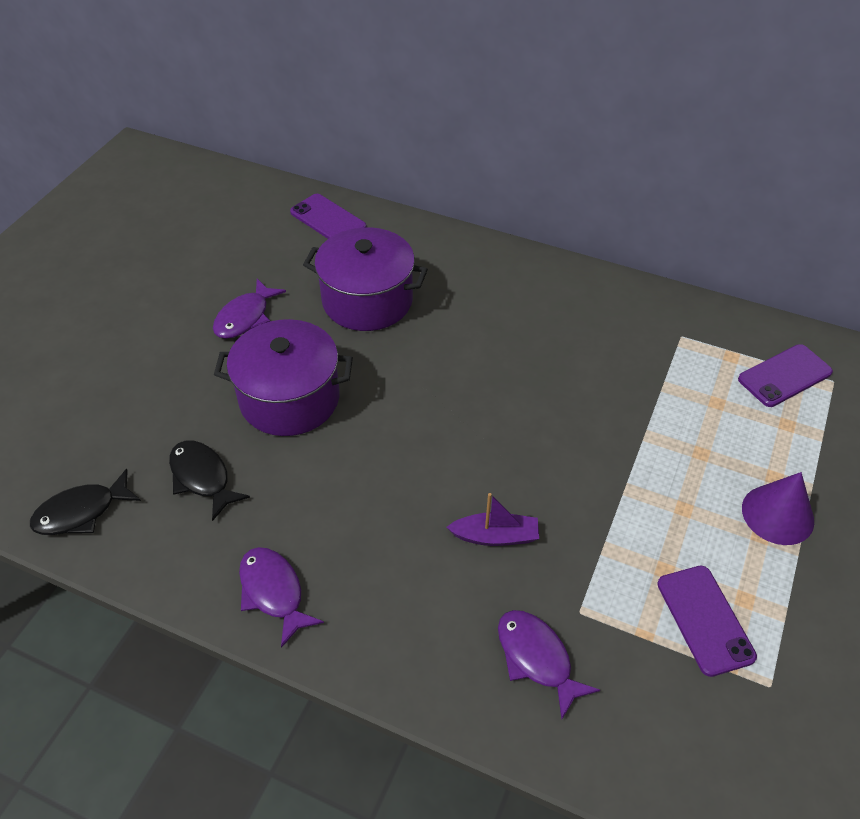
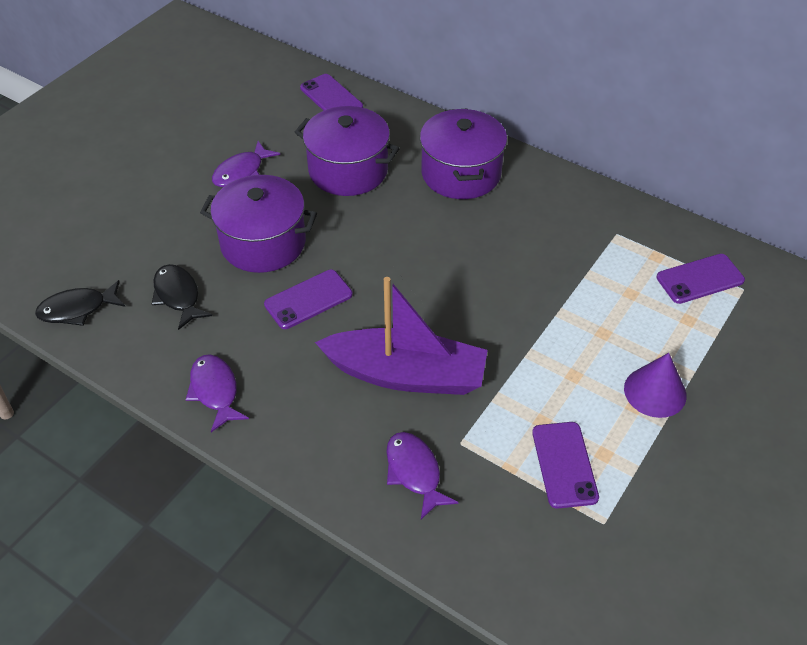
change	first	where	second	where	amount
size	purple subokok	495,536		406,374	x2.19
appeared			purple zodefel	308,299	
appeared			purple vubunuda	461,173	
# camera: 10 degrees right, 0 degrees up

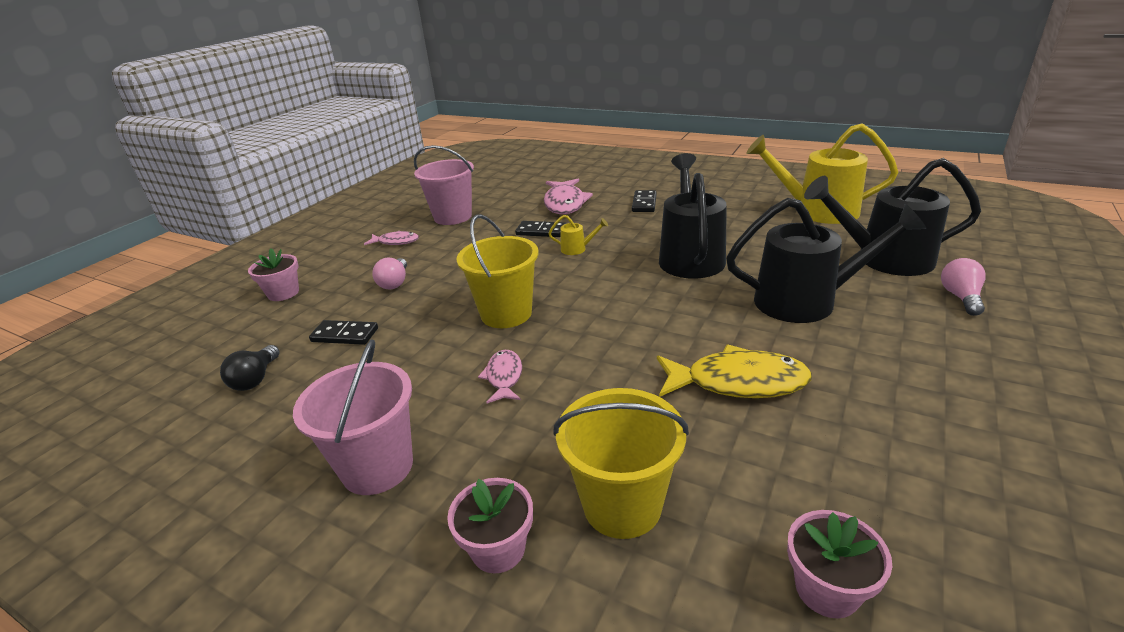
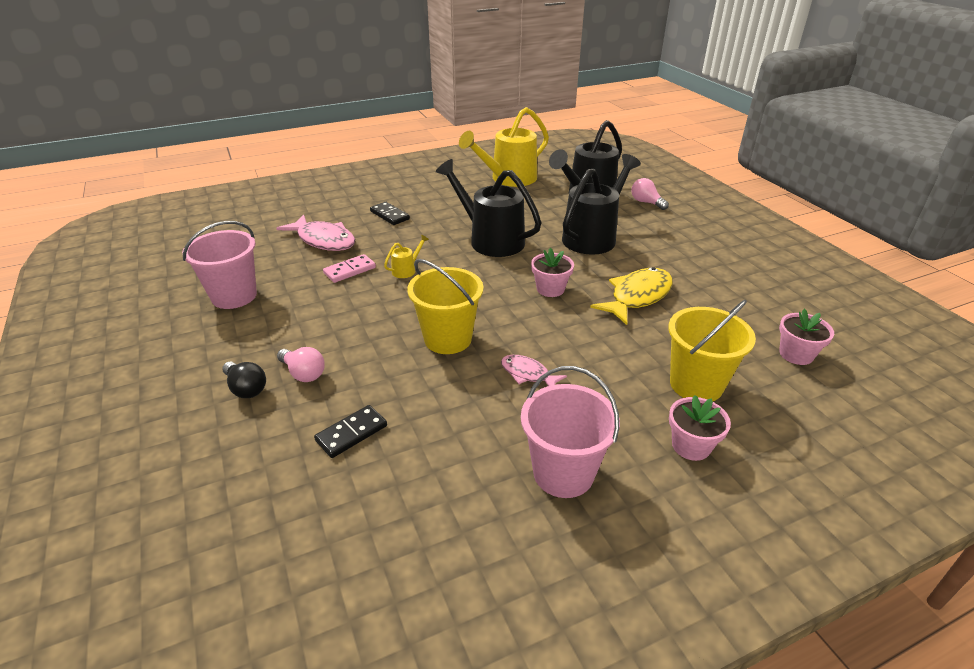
change	first	where	second	where	amount
relocated	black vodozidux	256,379		246,388	
relocated	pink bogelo	283,293		550,289	
missing	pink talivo	396,242			
colour	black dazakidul	541,231	pink dazakidul	350,270	
# camera: 55 degrees left, 5 degrees up

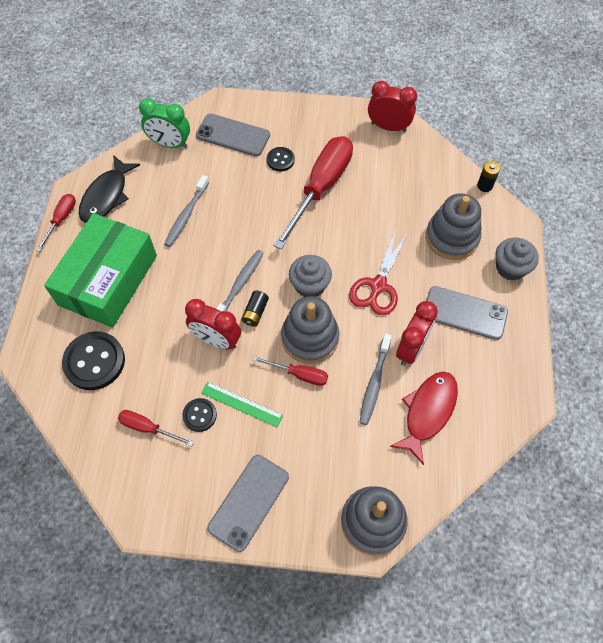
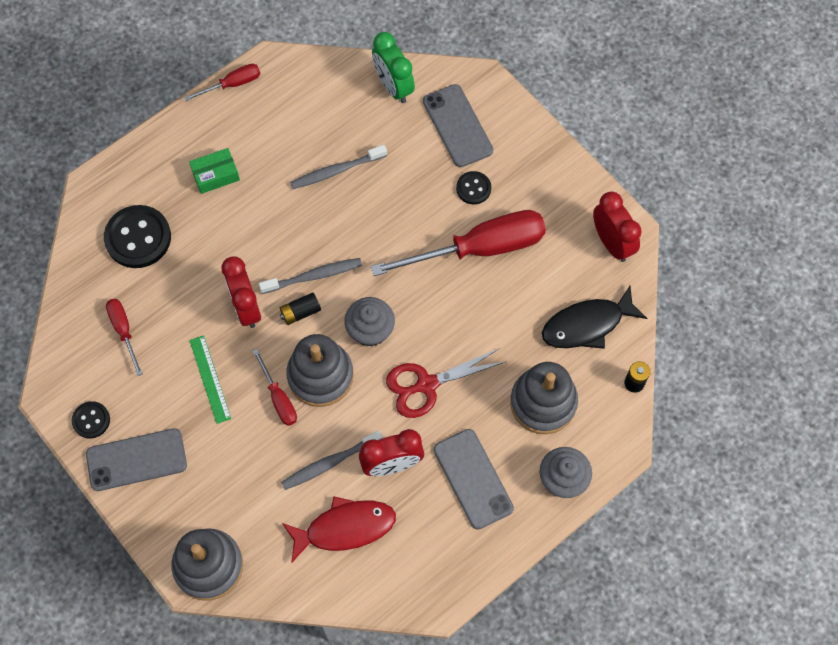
change	first	where	second	where	amount
size	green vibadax	108,280		215,175	x0.41
relocated	black talivo	106,196		587,325	
relocated	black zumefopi	199,415		91,420	
# camera: 45 degrees right, 5 degrees up

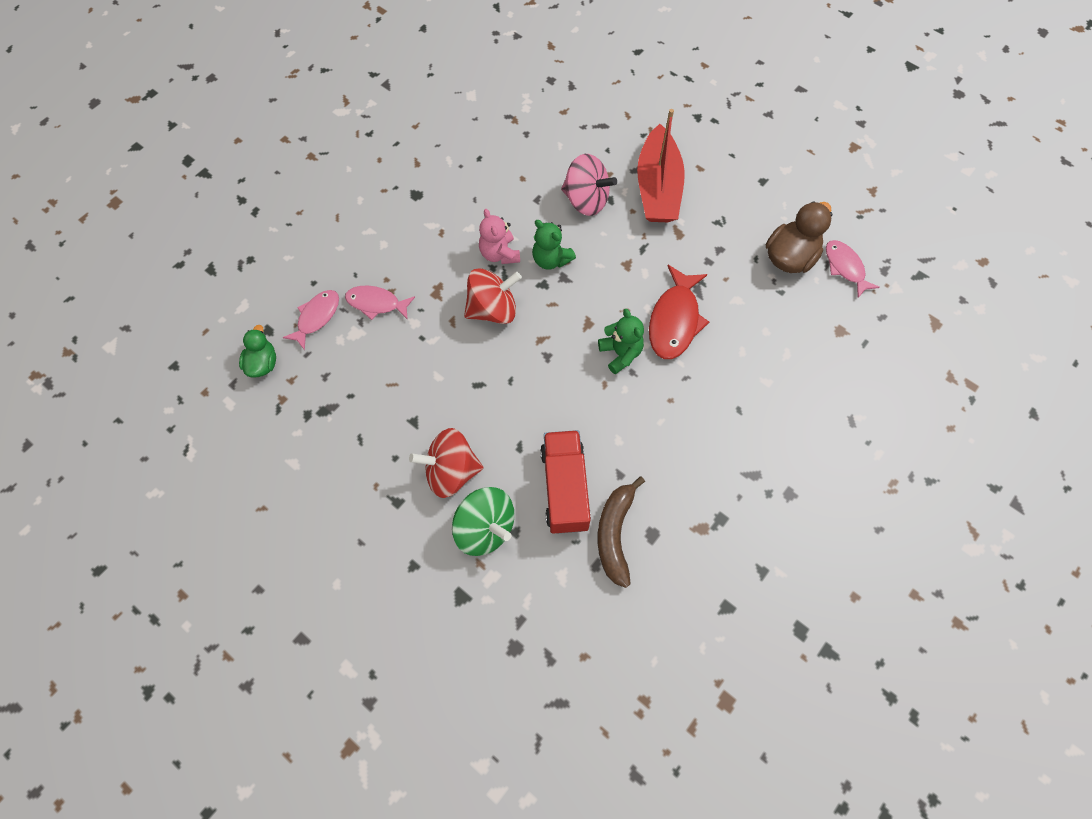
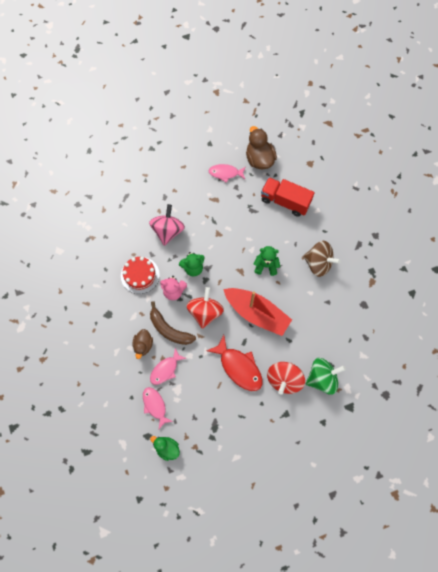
change	first	where	second	where	amount
relocated	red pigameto	565,488		285,201	
spun	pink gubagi	586,200		168,231	45 degrees counterclockwise
relocated	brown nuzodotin	615,534		169,329	
relocated	red subokok	658,188		257,313	
relocated	red talivo	675,320		239,367	
relocated	pink talivo	845,267		225,173	
appeared			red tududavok	140,275	
appeared			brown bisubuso	143,345	
appeared			brown gubagi	318,263	
# camera: 60 degrees left, 5 degrees up

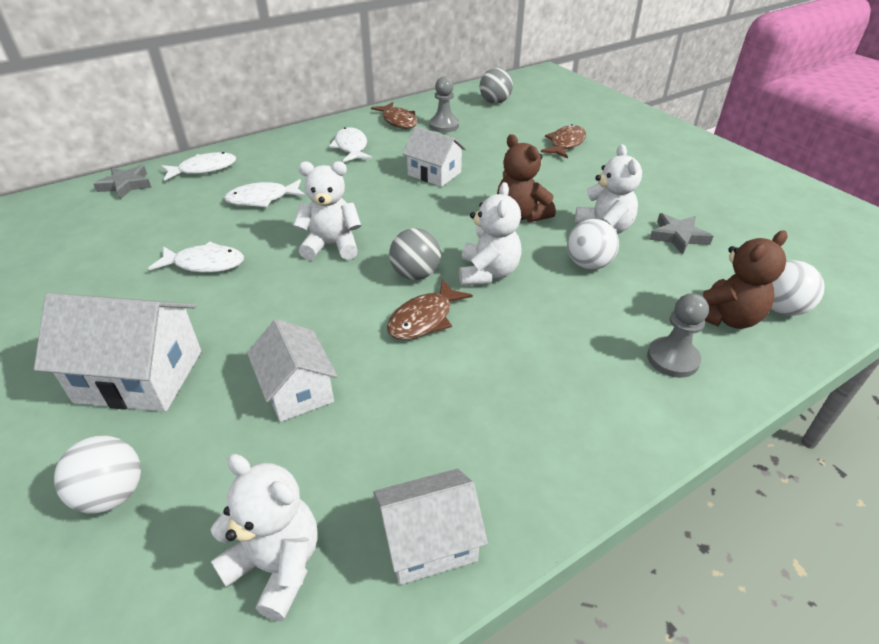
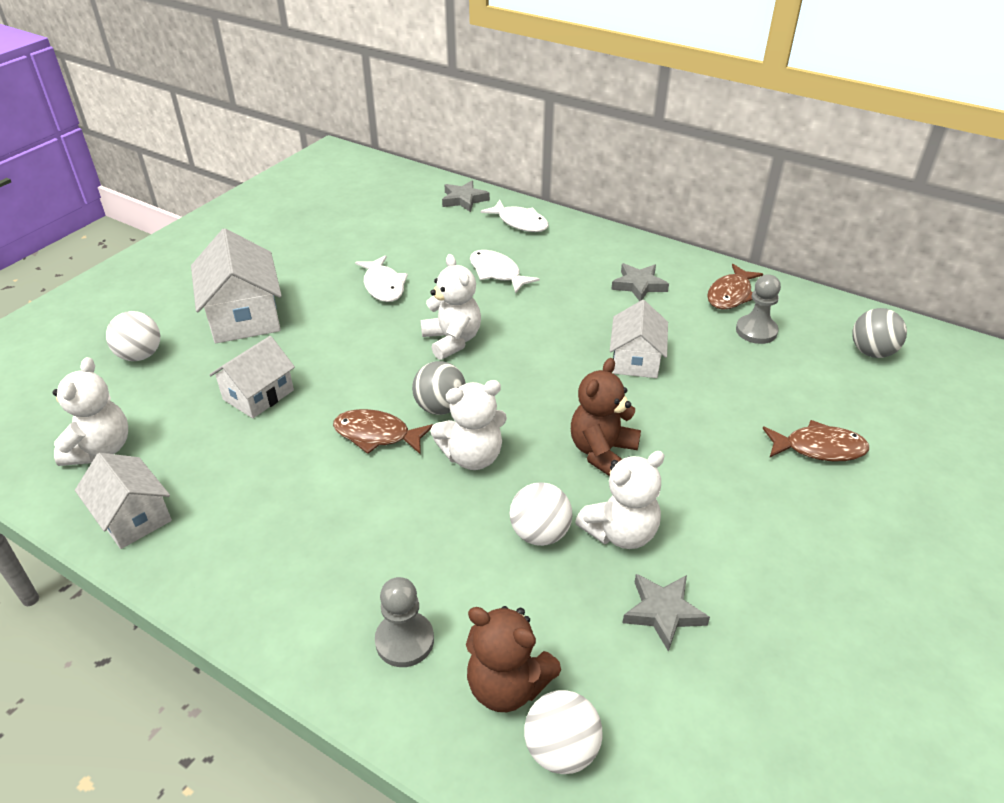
change	first	where	second	where	amount
exchanged	white talivo	351,147	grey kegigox	638,285	
# camera: 65 degrees right, 0 degrees up

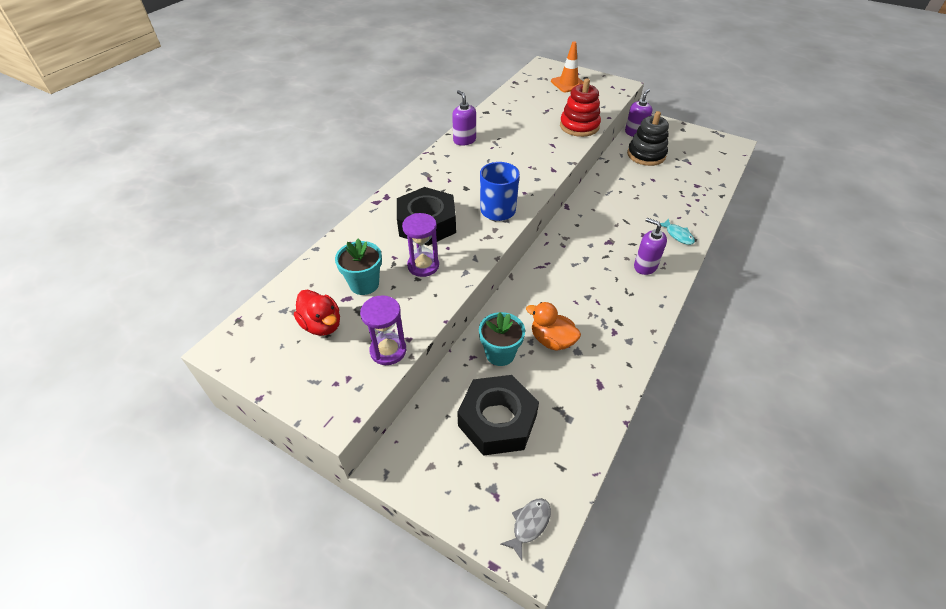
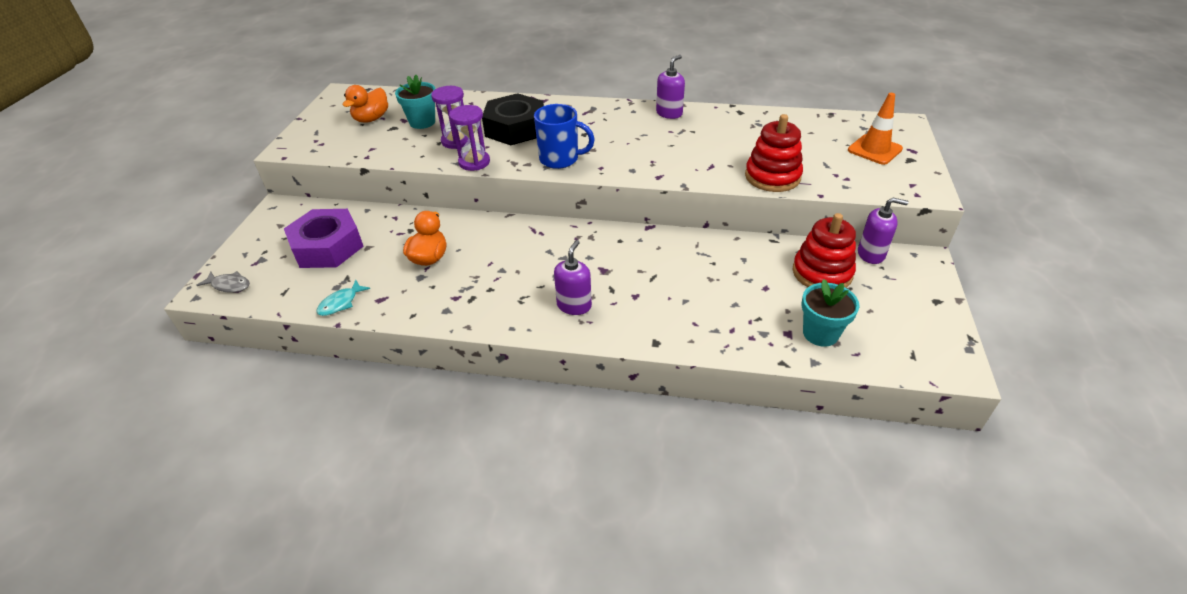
change	first	where	second	where	amount
colour	red bisubuso	322,325	orange bisubuso	371,119	
relocated	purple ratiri	388,350		474,162	
colour	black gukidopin	497,420	purple gukidopin	327,247	
relocated	turquoise bogelo	500,354		820,333	
colour	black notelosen	646,155	red notelosen	822,273	
relocated	turquoise talivo	677,235		341,303	
# camera: 70 degrees right, 5 degrees down

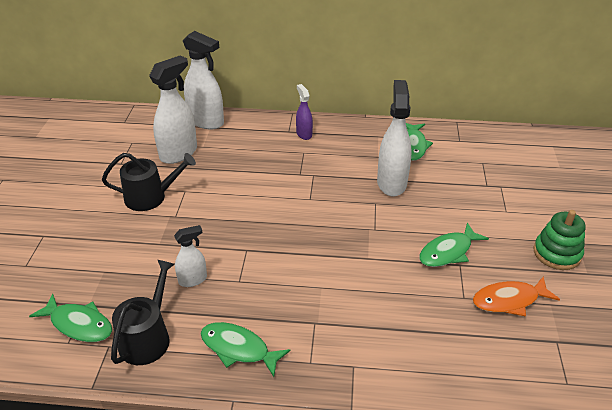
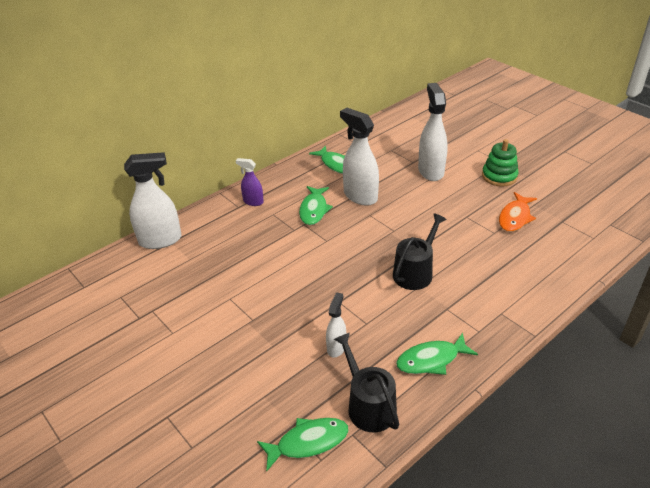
change	first	where	second	where	amount
relocated	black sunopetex	150,197		415,272	
relocated	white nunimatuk	179,153		430,171	
relocated	green talivo	448,252		314,210	
# camera: 45 degrees left, 0 degrees up

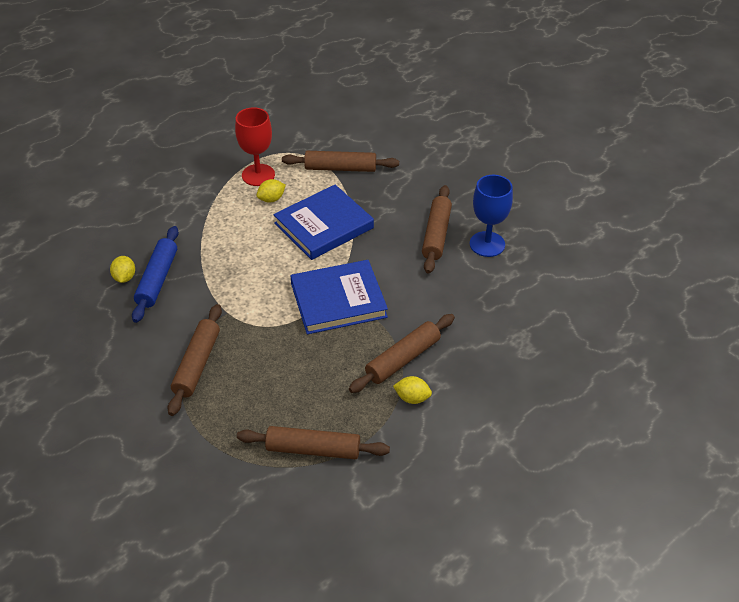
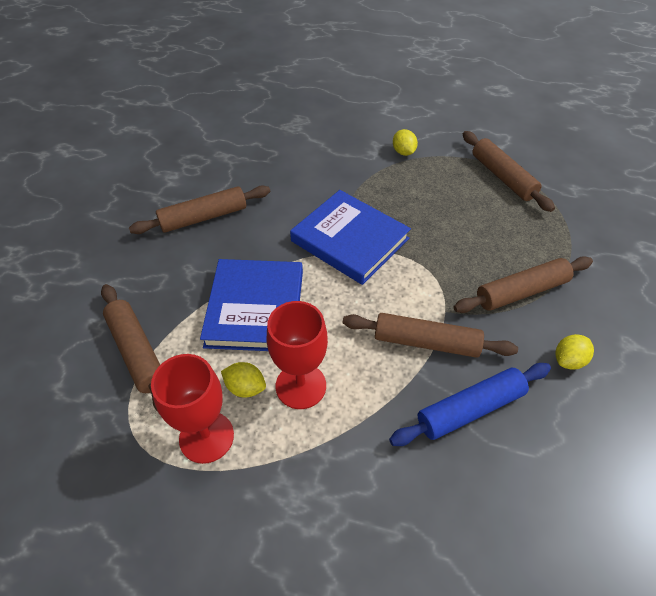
change	first	where	second	where	amount
relocated	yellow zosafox	124,277		568,360	
spun	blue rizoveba	324,225		255,308	75 degrees clockwise
relocated	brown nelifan	403,359		426,342	
missing	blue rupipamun	487,244			
appeared			red rupipamun	301,386	
# camera: 125 degrees left, 5 degrees up

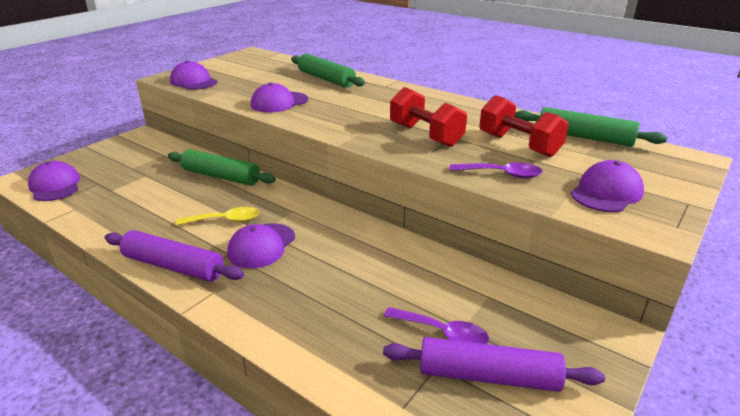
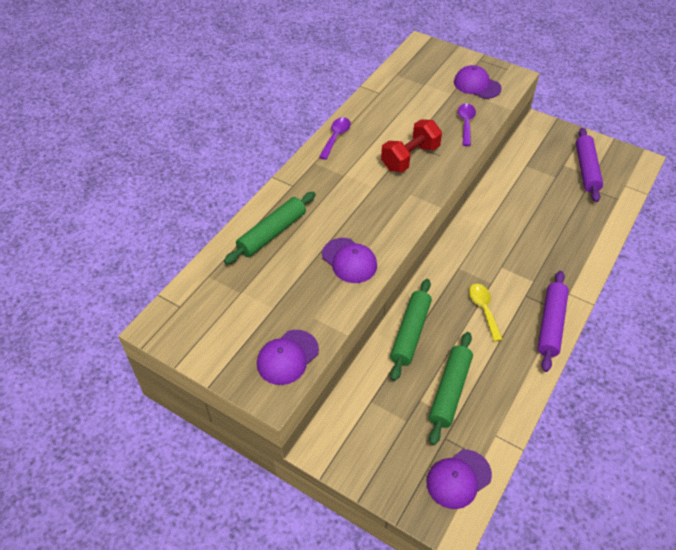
change	first	where	second	where	amount
missing	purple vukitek	261,246			
relocated	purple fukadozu	442,333		336,137	
missing	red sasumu	518,145			
relocated	green nelifan	584,137		450,391	
# camera: 95 degrees left, 20 degrees up

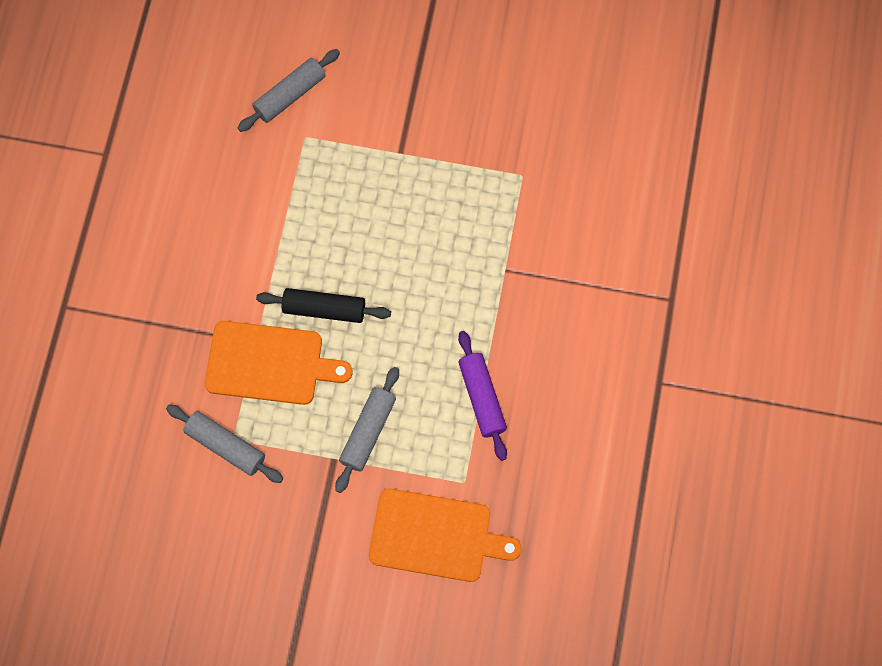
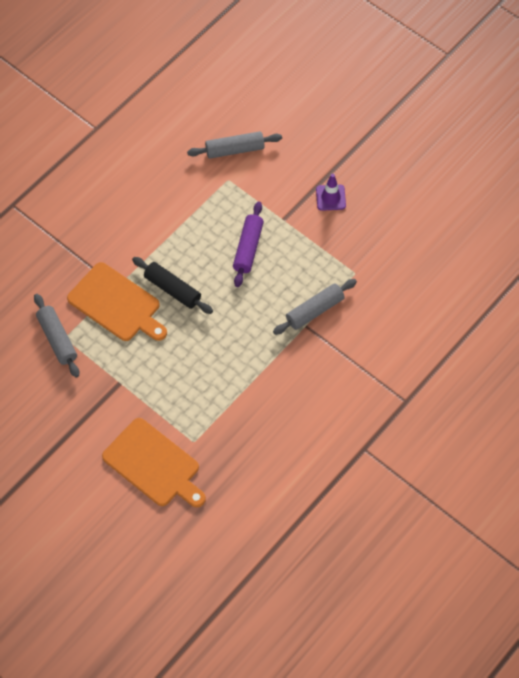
change	first	where	second	where	amount
relocated	grey nelifan	368,432		315,310	
relocated	purple nelifan	482,398		248,248	
appeared			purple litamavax	330,197	
# camera: 30 degrees right, 10 degrees down

